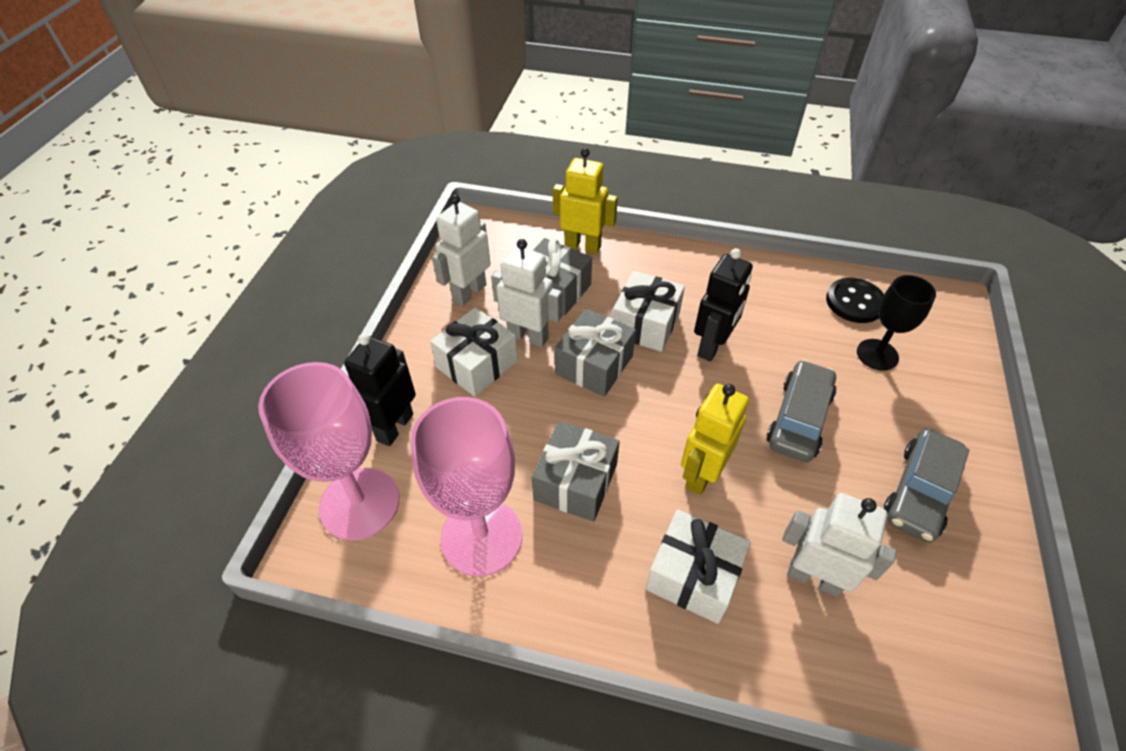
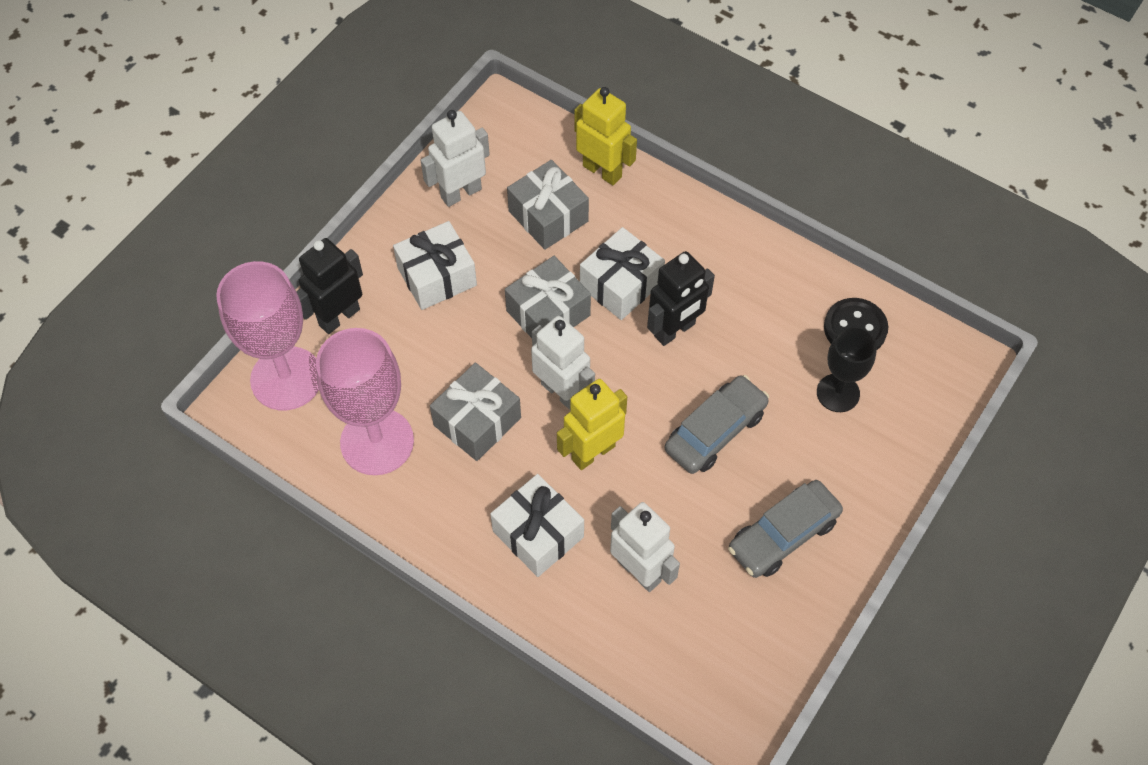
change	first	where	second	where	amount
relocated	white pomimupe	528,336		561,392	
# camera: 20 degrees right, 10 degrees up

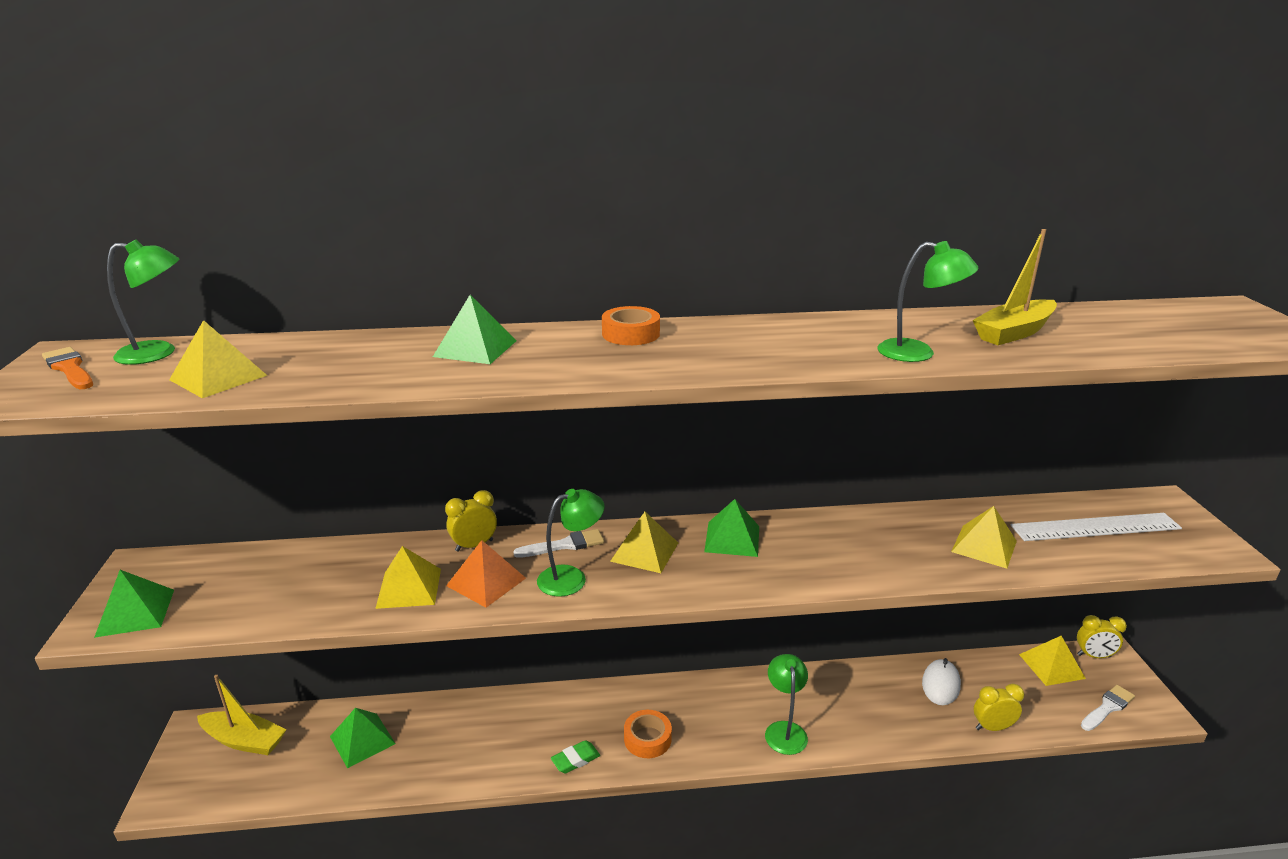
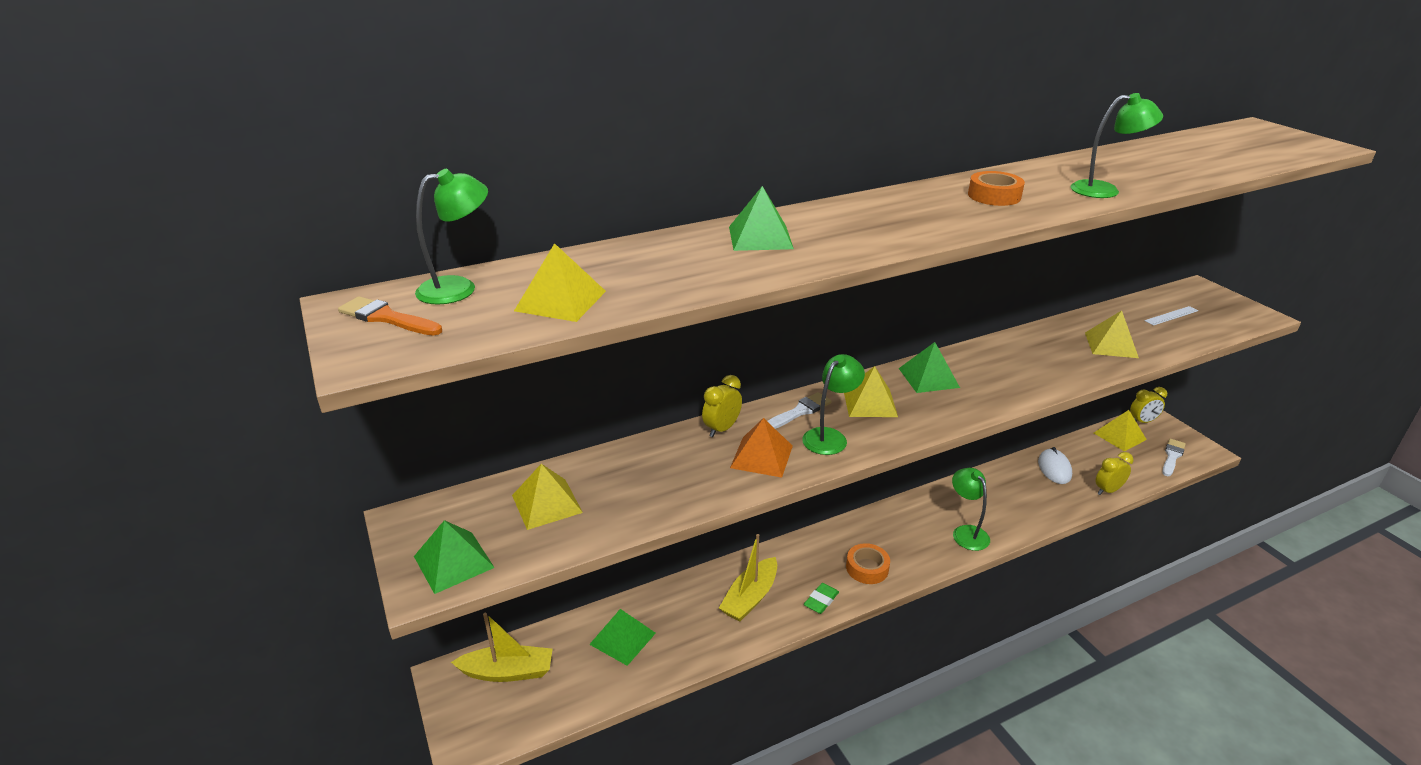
change	first	where	second	where	amount
relocated	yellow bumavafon	409,588		547,503	
relocated	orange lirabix	631,334		994,196	
relocated	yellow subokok	1014,333		750,597	
size	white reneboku	1095,527		1171,316	x0.49
# camera: 20 degrees left, 5 degrees up

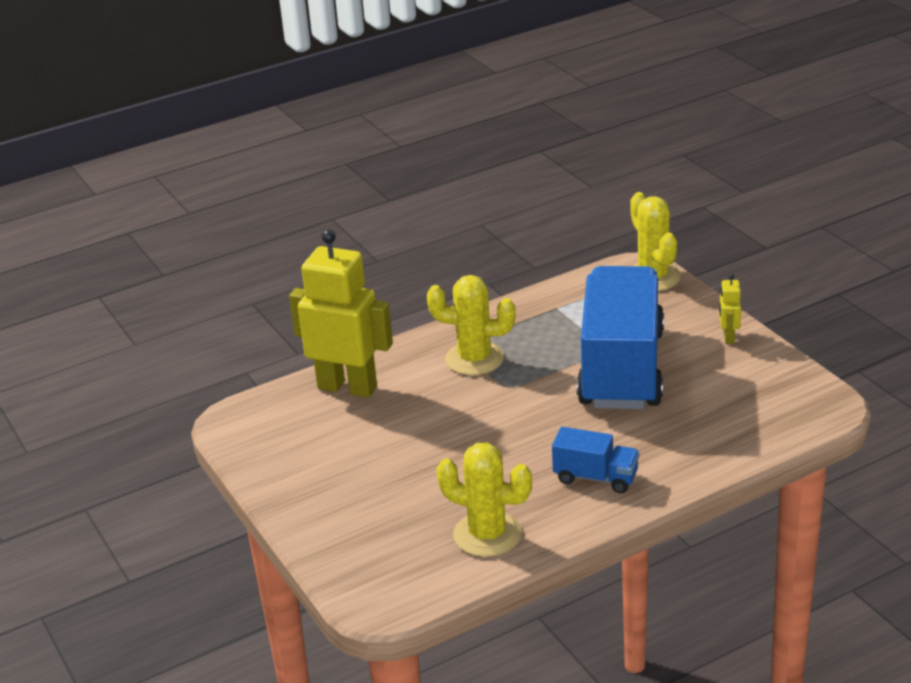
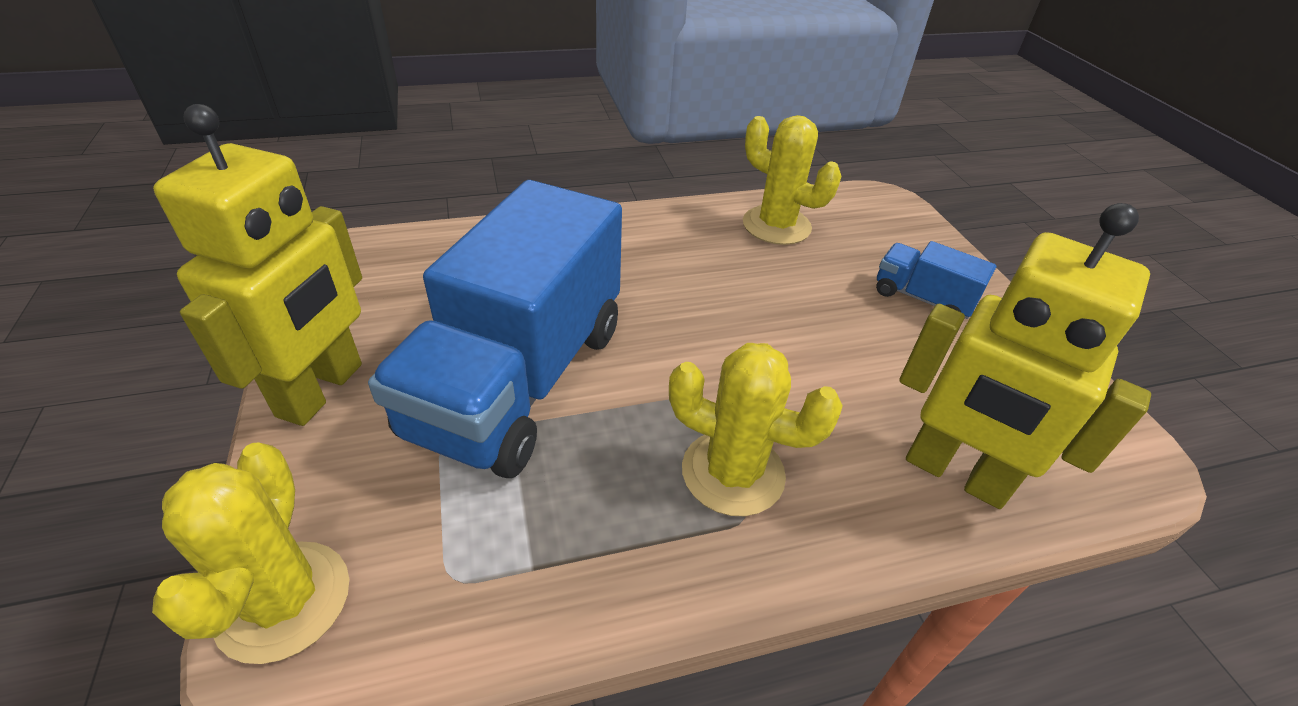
change	first	where	second	where	amount
relocated	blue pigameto	595,477		922,298	
size	yellow pomimupe	728,337		322,390	x2.39
# camera: 170 degrees left, 10 degrees up

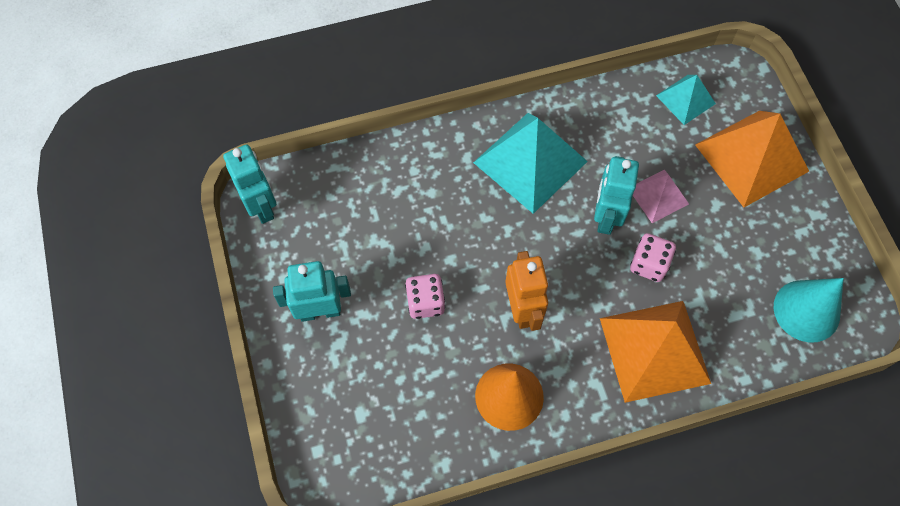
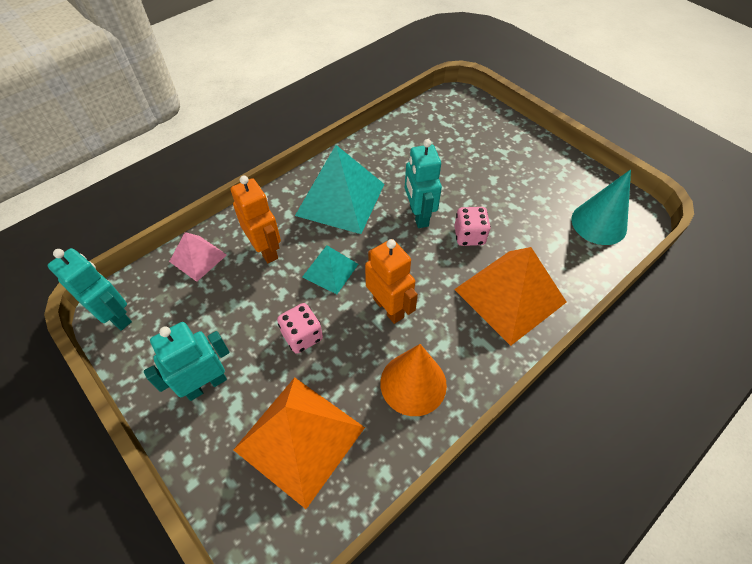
change	first	where	second	where	amount
relocated	pink bumavafon	658,196		198,258	
relocated	turquoise bumavafon	685,99		330,270	
relocated	orange bumavafon	751,158		300,438	
appeared			orange pomimupe	266,249	
# camera: 25 degrees left, 10 degrees down

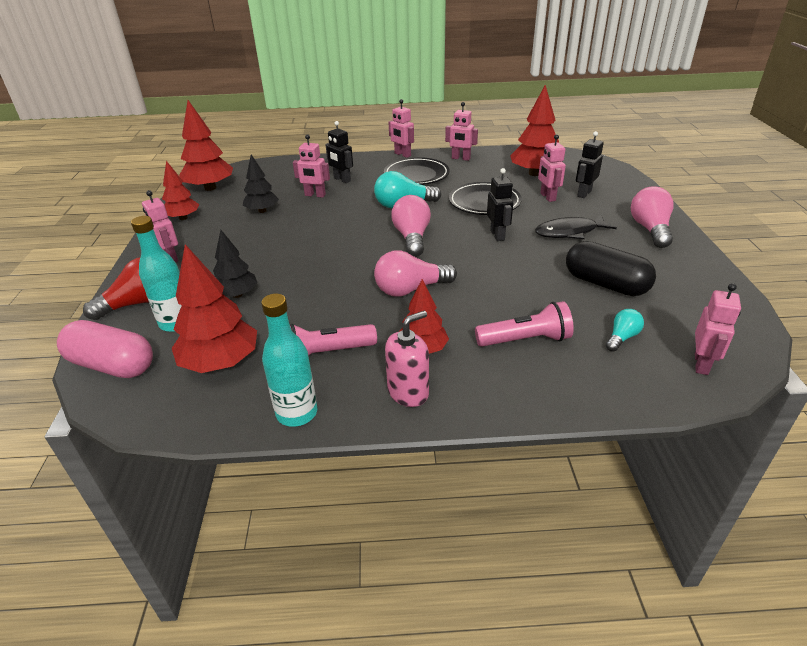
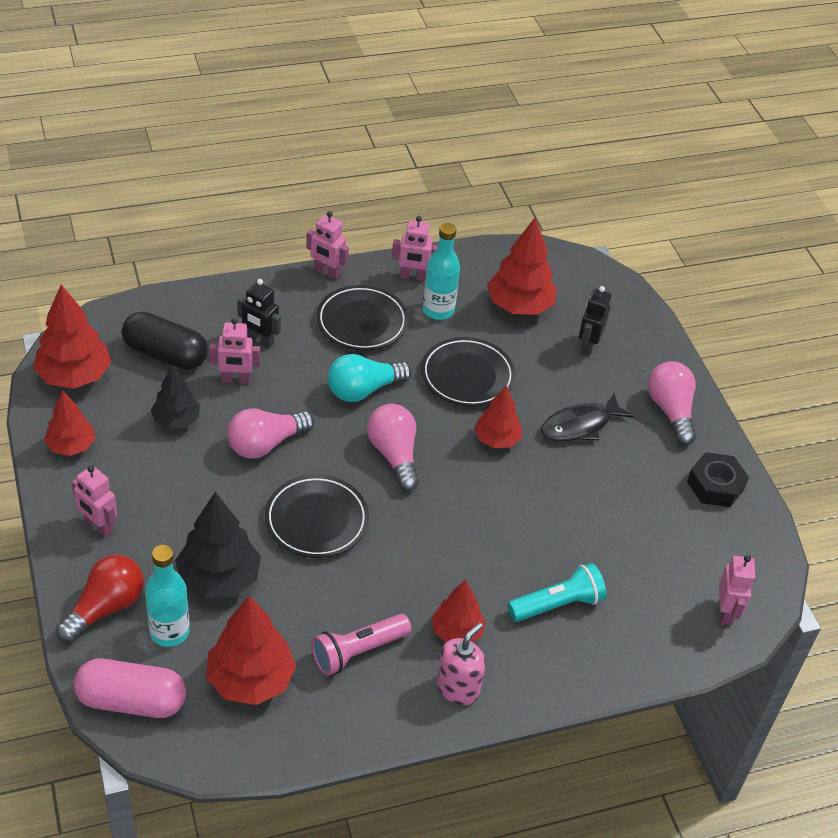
change	first	where	second	where	amount
size	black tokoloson	237,295		219,579	x1.58
relocated	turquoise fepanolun	297,413		438,310	
relocated	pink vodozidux	411,289		266,444	
colour	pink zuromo	525,340	turquoise zuromo	557,604	
exchanged	black pomimupe	497,235	red tokoloson	496,439	
missing	pink pomimupe	547,197			
relocated	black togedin	605,284		165,354	
missing	turquoise vodozidux	622,337			
appeared			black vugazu	316,520	
appeared			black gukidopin	715,485	
# camera: 20 degrees left, 10 degrees up

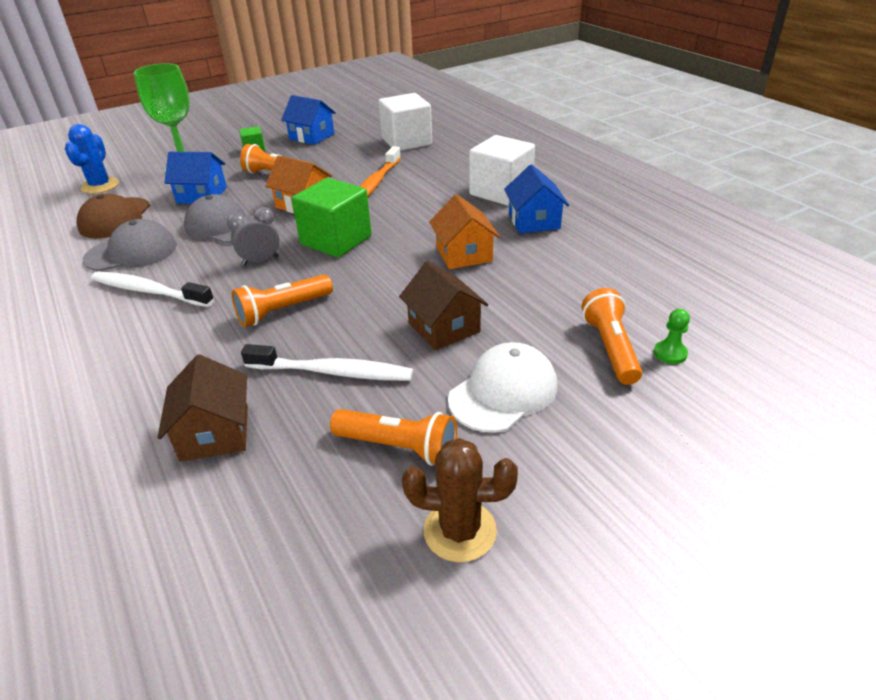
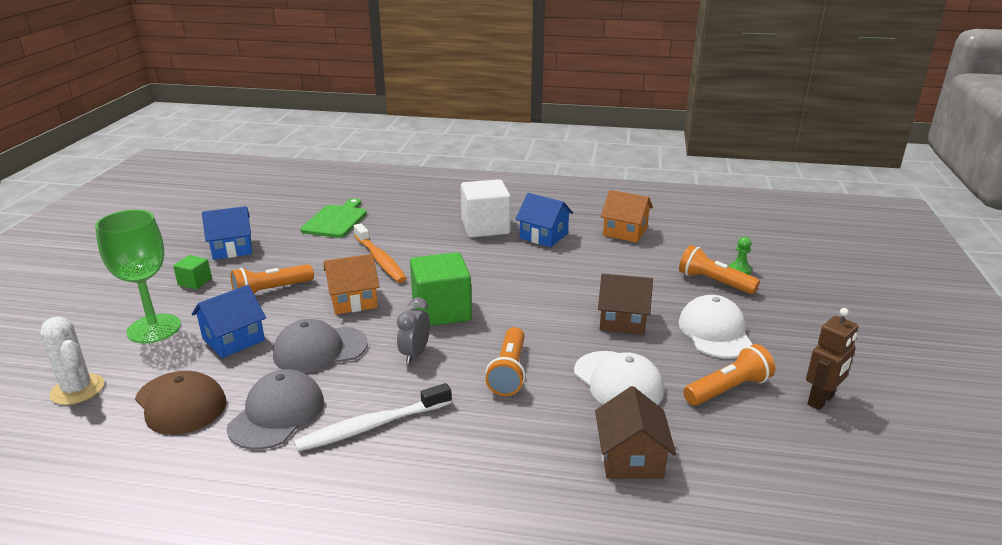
change	first	where	second	where	amount
colour	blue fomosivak	100,186	white fomosivak	77,389	
spun	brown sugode	215,433		631,458	60 degrees clockwise
exchanged	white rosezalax	332,372	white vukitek	618,381	
exchanged	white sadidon	406,142	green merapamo	336,220	
exchanged	brown fomosivak	460,531	brown pomimupe	821,400	
relocated	orange sugode	464,254		625,232	
# camera: 50 degrees left, 10 degrees down

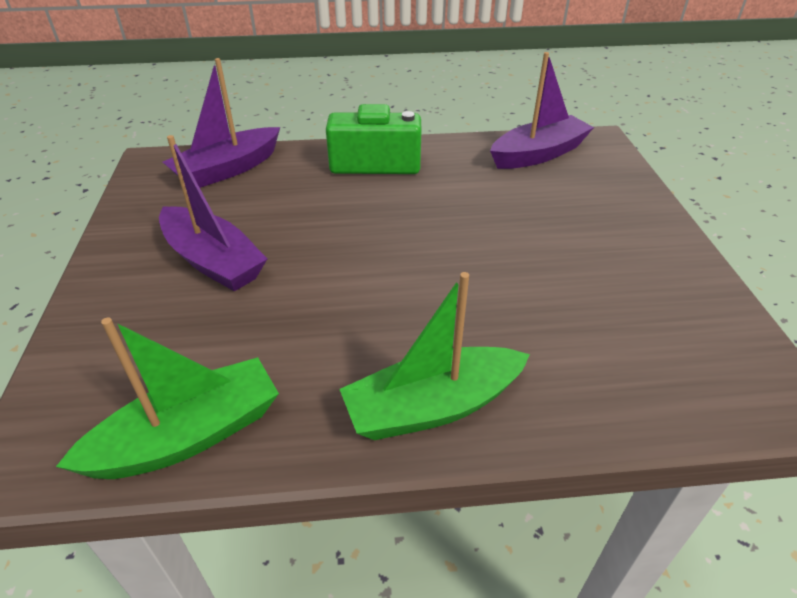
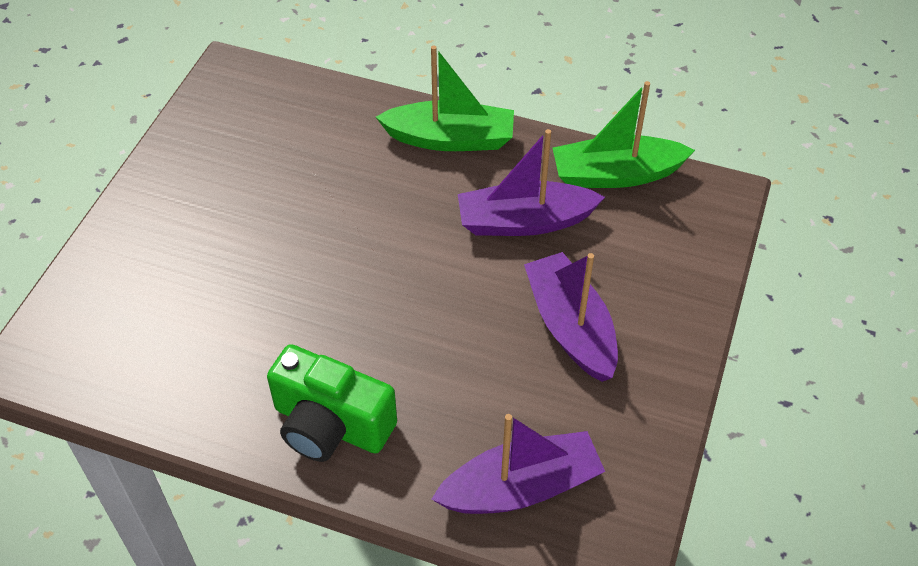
change	first	where	second	where	amount
relocated	purple subokok	538,154		524,221	
# camera: 155 degrees left, 10 degrees up

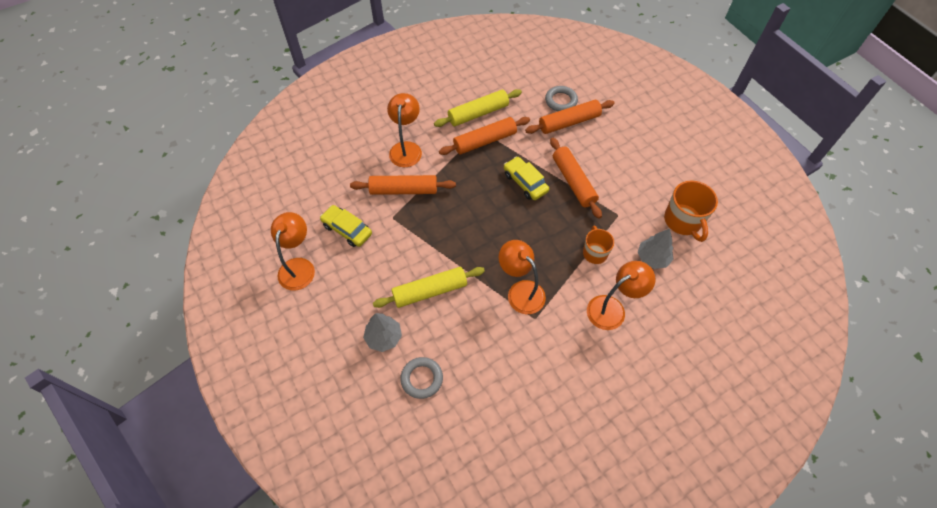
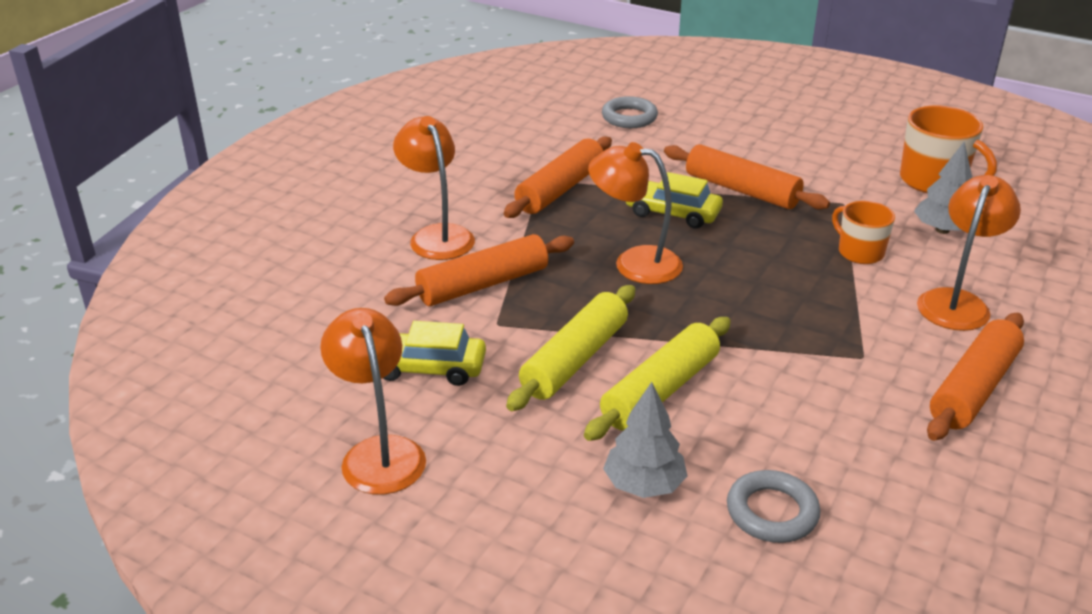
change	first	where	second	where	amount
relocated	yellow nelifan	478,113		574,359	
relocated	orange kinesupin	520,291		634,263	
relocated	orange nelifan	569,122		973,388	
# camera: 30 degrees left, 25 degrees down

